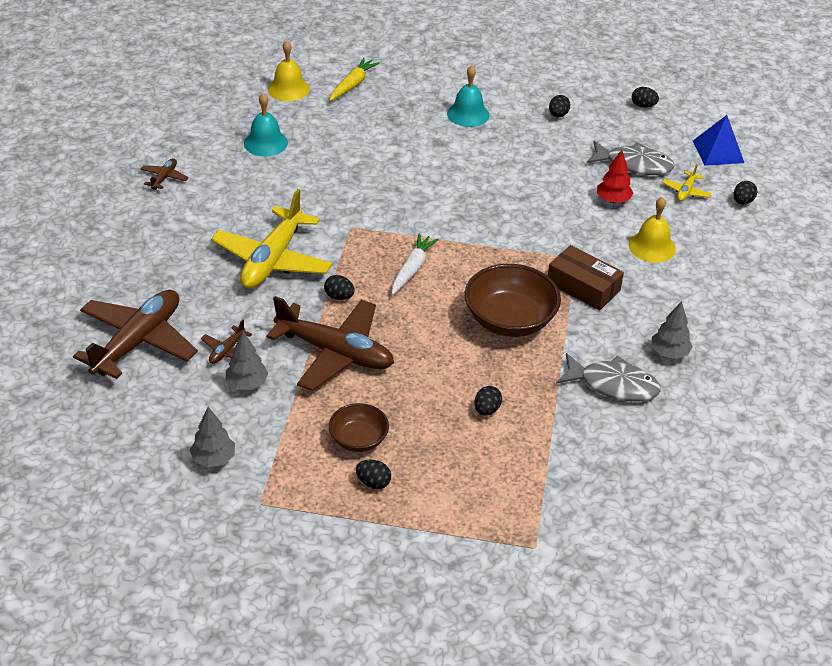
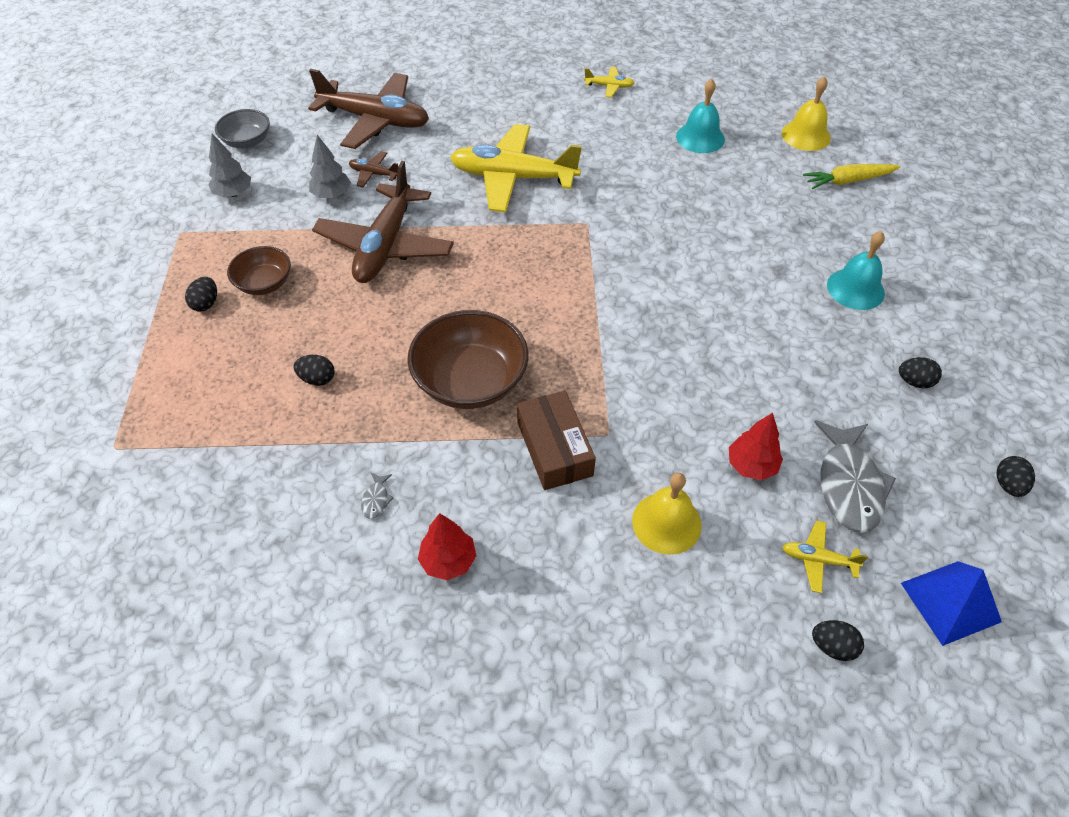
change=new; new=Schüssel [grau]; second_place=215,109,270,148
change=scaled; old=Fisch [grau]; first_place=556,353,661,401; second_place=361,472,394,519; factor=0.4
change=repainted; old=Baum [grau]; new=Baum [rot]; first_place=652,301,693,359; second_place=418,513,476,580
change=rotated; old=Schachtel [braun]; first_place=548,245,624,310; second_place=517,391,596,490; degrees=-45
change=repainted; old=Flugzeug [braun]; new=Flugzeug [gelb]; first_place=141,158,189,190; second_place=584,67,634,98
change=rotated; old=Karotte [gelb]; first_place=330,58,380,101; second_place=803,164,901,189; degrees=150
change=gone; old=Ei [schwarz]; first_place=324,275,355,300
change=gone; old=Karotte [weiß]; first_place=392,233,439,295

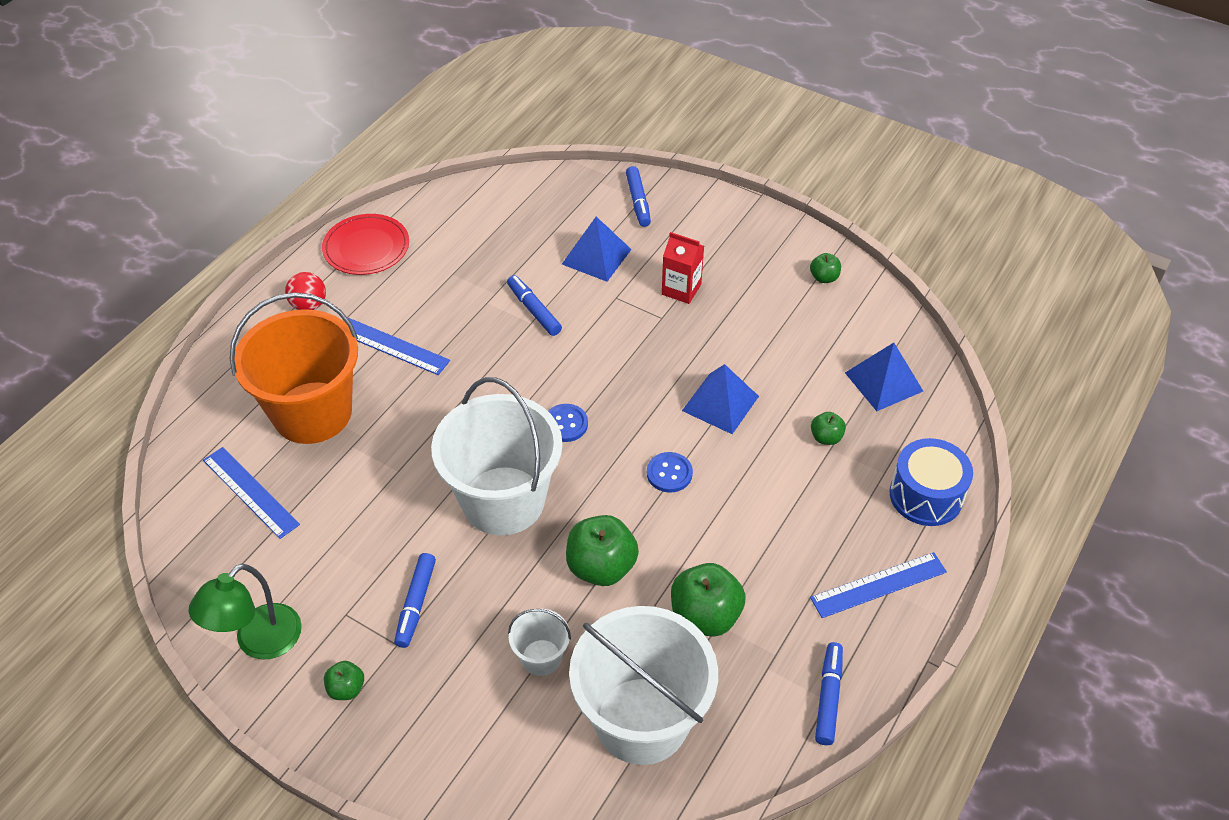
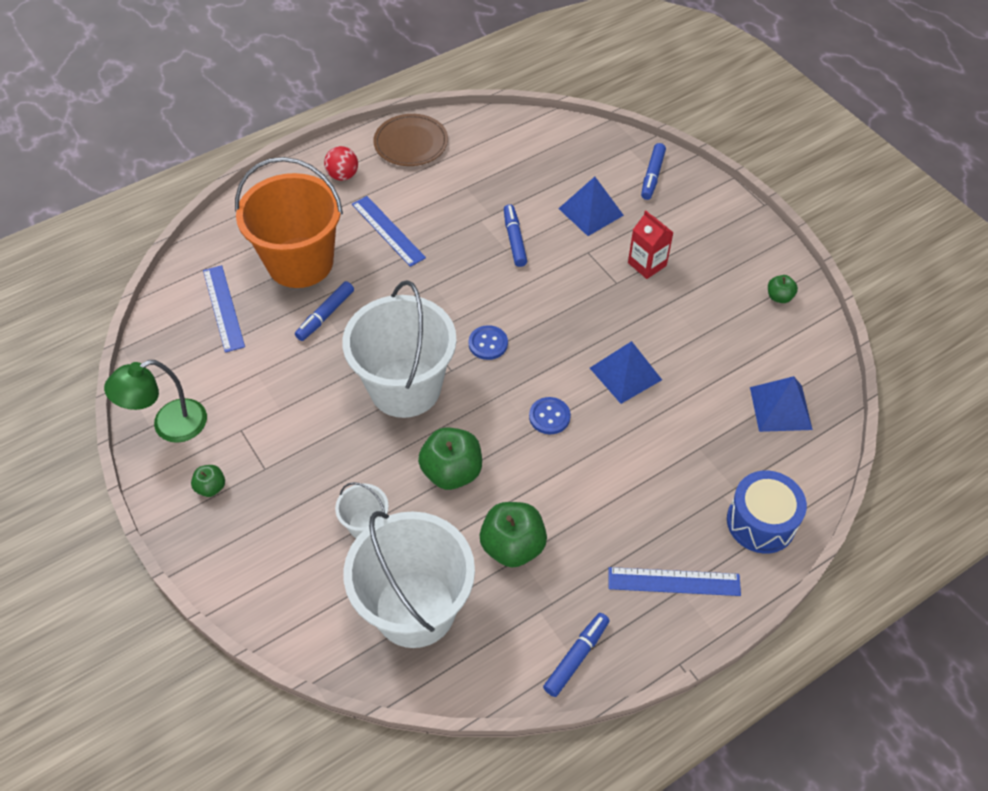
change=shifted; old=Filzstift [blau]; first_place=394,553,436,648; second_place=295,281,354,341
change=repainted; old=Teller [rot]; new=Teller [braun]; first_place=322,214,409,275; second_place=373,114,448,166
change=gone; old=Apfel [grün]; first_place=811,412,846,445

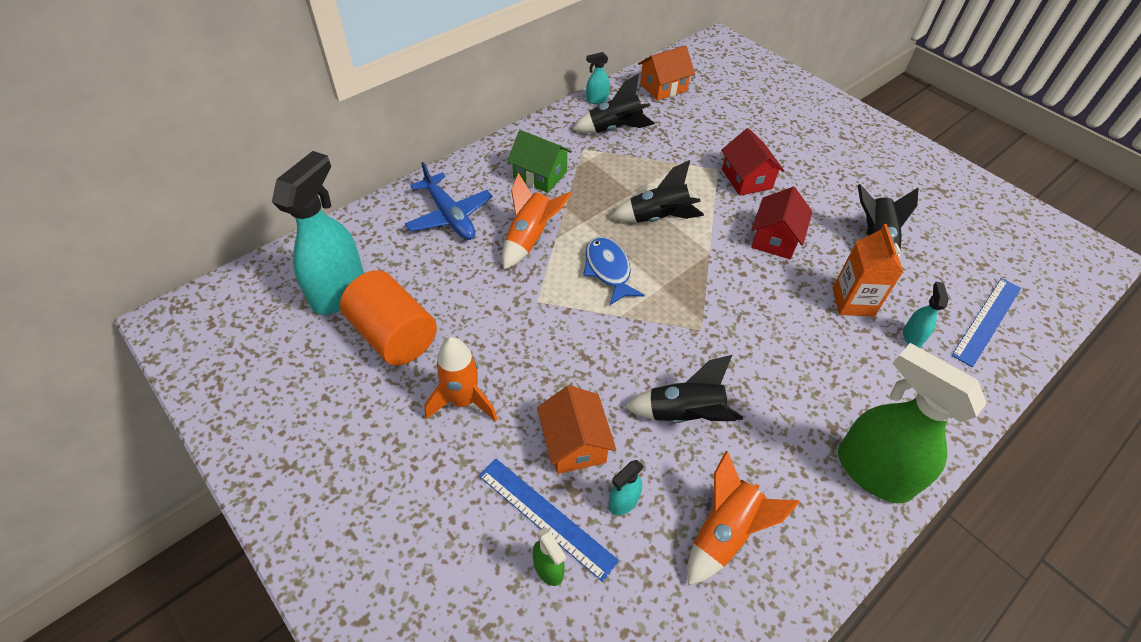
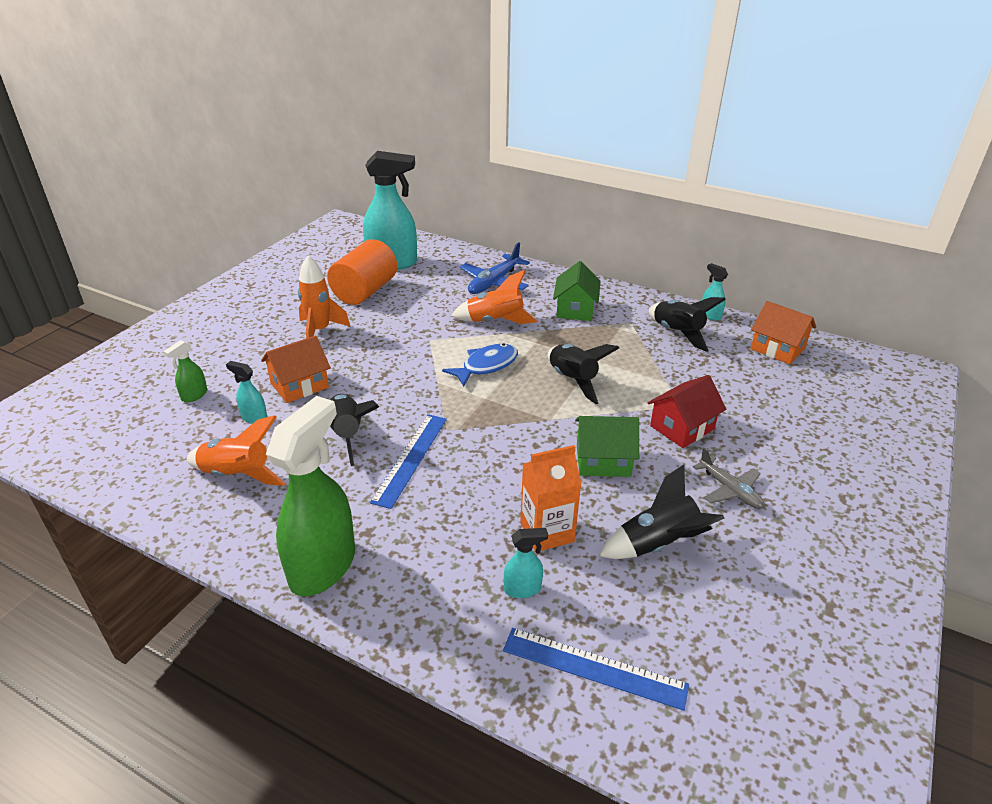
change=shifted; old=Lineal [blau]; first_place=479,459,619,582; second_place=370,414,447,509
change=repainted; old=Haus [rot]; new=Haus [grün]; first_place=751,187,812,259; second_place=575,416,639,477
change=new; new=Flugzeug [grau]; second_place=693,448,764,509

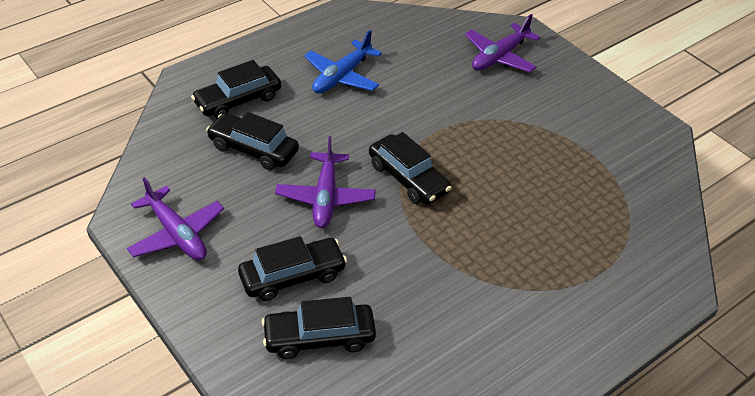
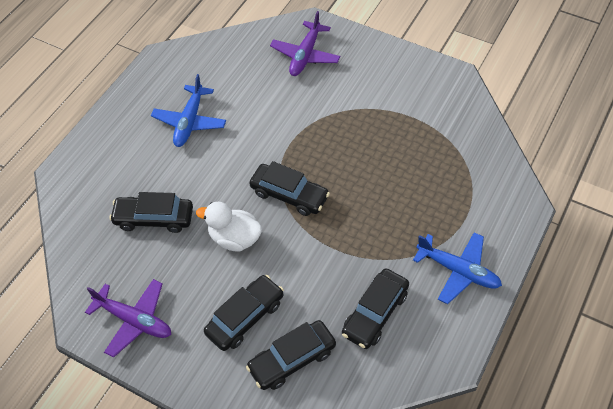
change=swapped; old=Flugzeug [lila]; new=Ente [weiß]; first_place=275,136,375,228; second_place=196,202,262,251
change=shifted; old=Auto [schwarz]; first_place=191,60,281,119; second_place=342,269,409,349
change=new; new=Flugzeug [blau]; second_place=413,232,502,304

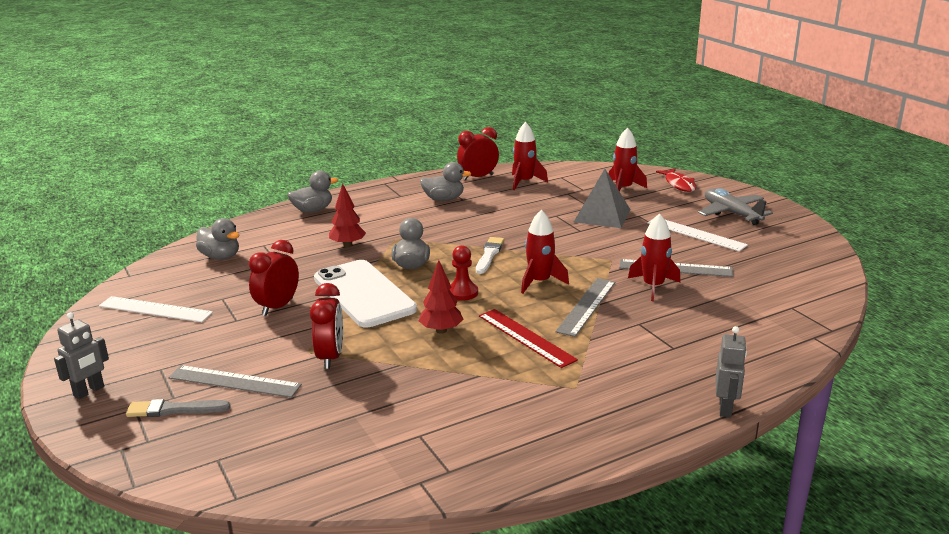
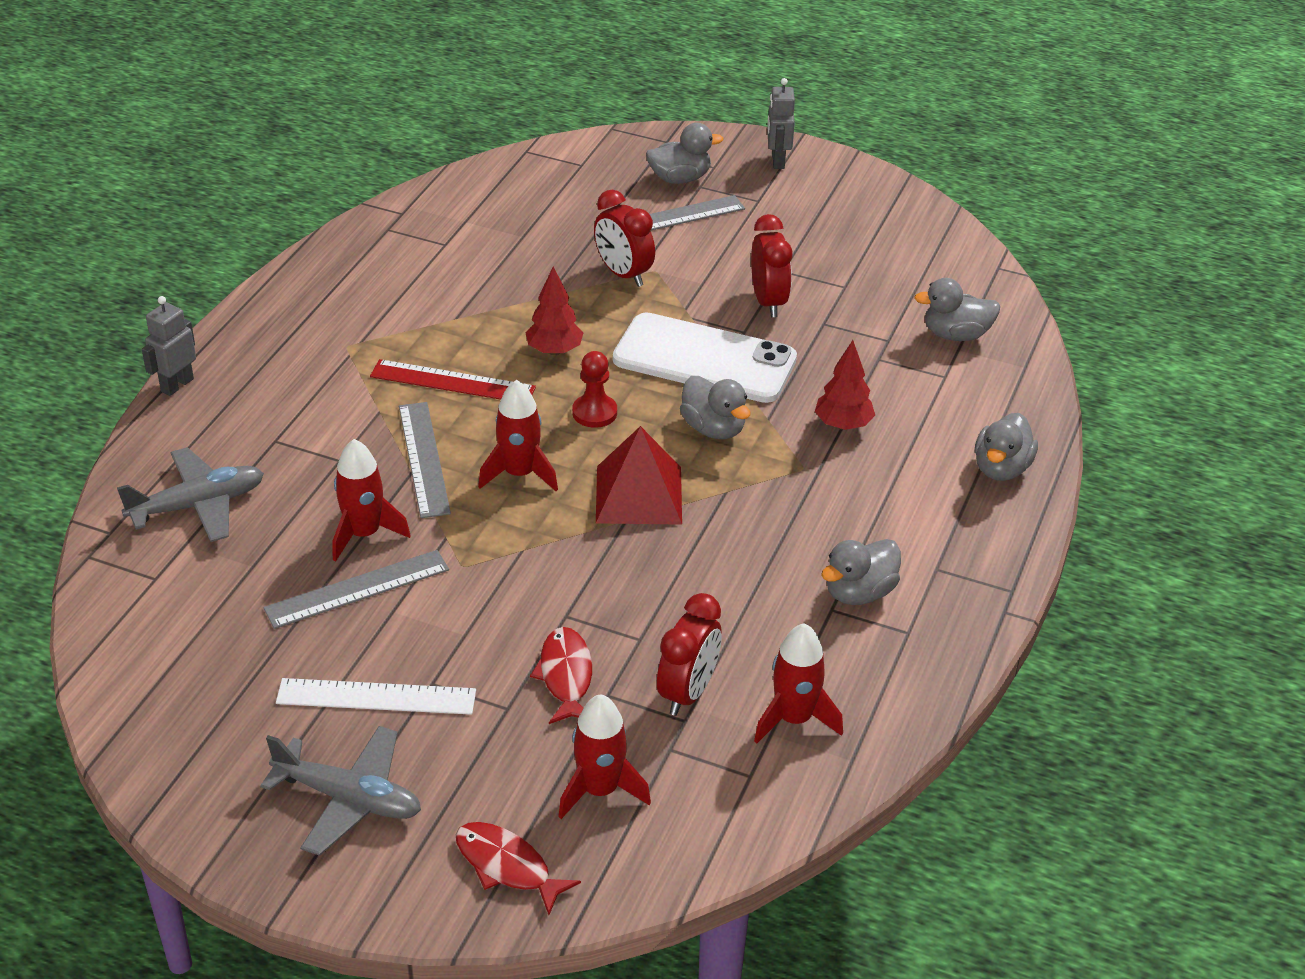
change=new; new=Flugzeug [grau]; second_place=117,447,264,542
change=rotated; old=Roboter [grau]; first_place=716,326,747,417; second_place=142,296,196,396; degrees=60
change=swapped; old=Pyramide [grau]; new=Fisch [rot]; first_place=574,169,631,228; second_place=530,627,592,724
change=swapped; old=Pinsel [weiß]; new=Pyramide [rot]; first_place=476,237,504,274; second_place=596,426,682,525
change=swapped; old=Pinsel [grau]; new=Ente [grau]; first_place=126,399,231,417; second_place=646,123,723,184
change=shifted; old=Wecker [rot]; first_place=457,127,499,180; second_place=657,593,722,716
change=gone; old=Lineal [weiß]; first_place=99,296,213,322

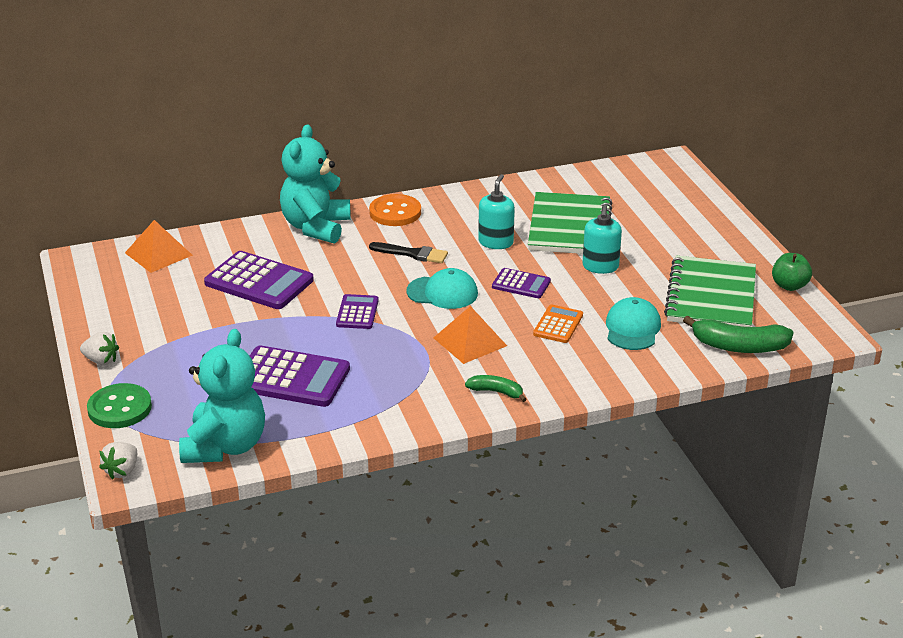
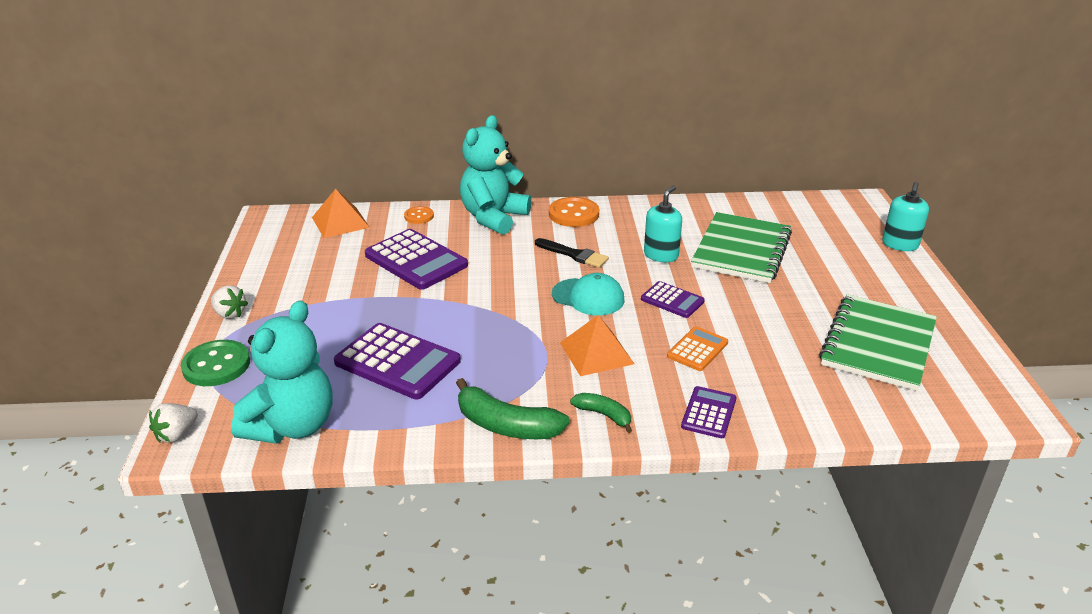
change=new; new=Knopf [orange]; second_place=404,206,434,224
change=shifted; old=Banane [grün]; first_place=683,315,794,353; second_place=456,378,569,439
change=shifted; old=Taschenrechner [lila]; first_place=336,294,379,329; second_place=681,386,736,438
change=shifted; old=Seifenspender [türkis]; first_place=582,205,622,274; second_place=882,182,929,251
change=gone; old=Kappe [türkis]; first_place=606,297,661,350
change=gone; old=Apfel [grün]; first_place=772,253,812,291

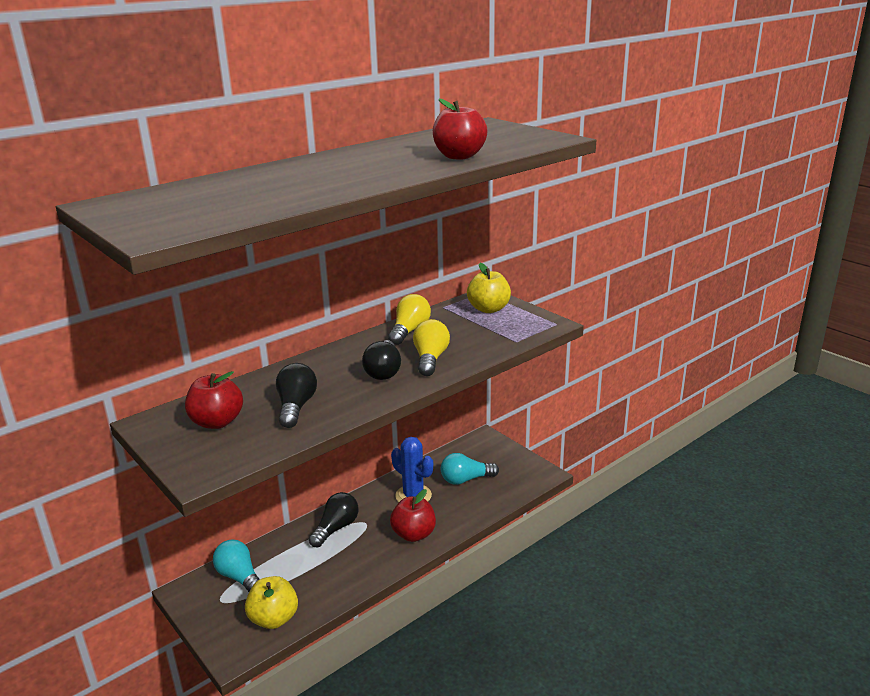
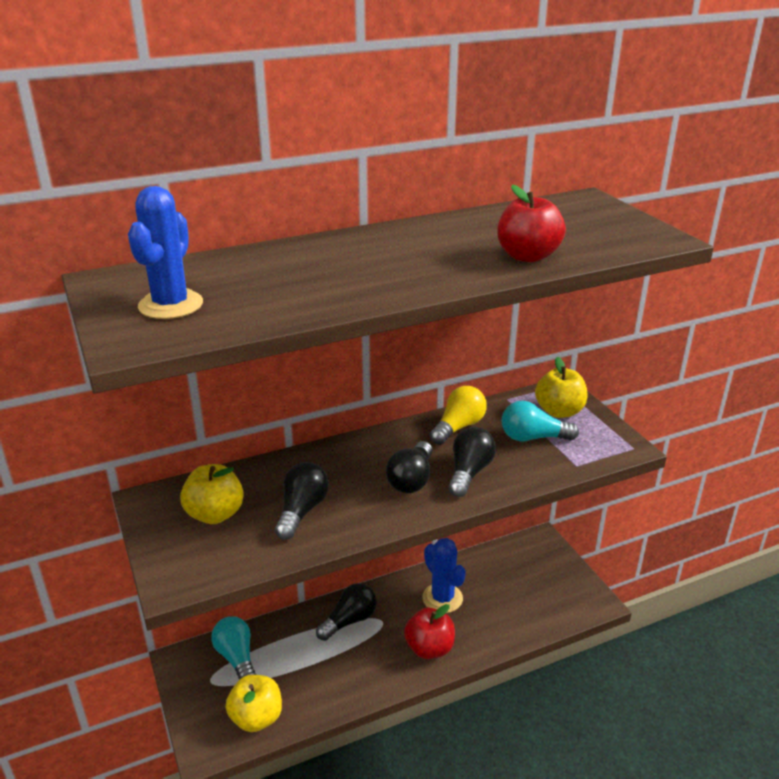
change=new; new=Kaktus [blau]; second_place=128,186,203,319
change=repainted; old=Apfel [rot]; new=Apfel [gelb]; first_place=185,371,243,429; second_place=180,464,244,524
change=repainted; old=Glühbirne [gelb]; new=Glühbirne [schwarz]; first_place=413,319,450,376; second_place=448,427,496,497
change=shifted; old=Glühbirne [türkis]; first_place=441,453,499,485; second_place=502,401,579,441

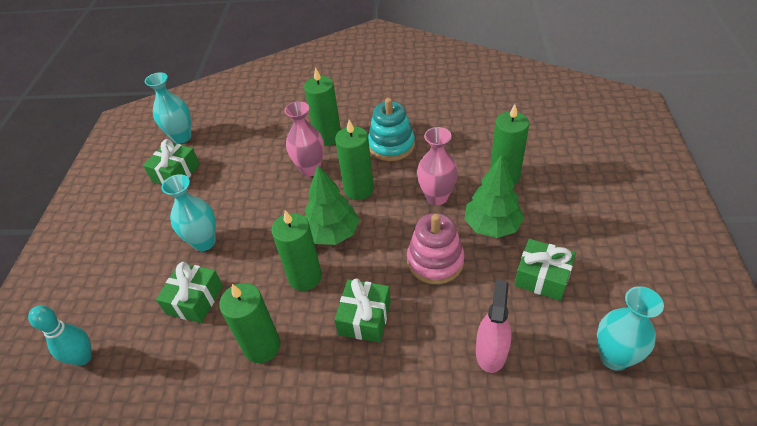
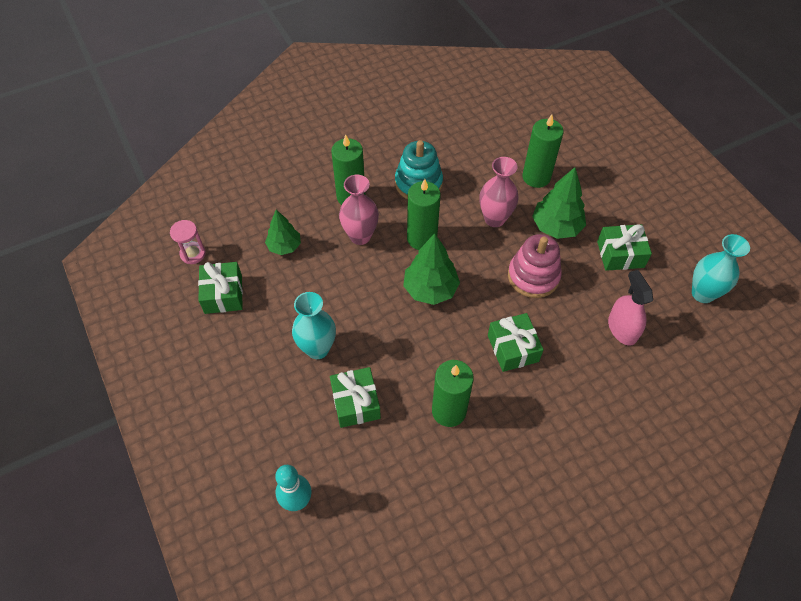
change=swapped; old=Vase [türkis]; new=Sanduhr [rosa]; first_place=145,72,191,144; second_place=170,220,206,264
change=new; new=Baum [grün]; second_place=265,210,301,255
change=gone; old=Kerze [grün]; first_place=272,210,322,291

